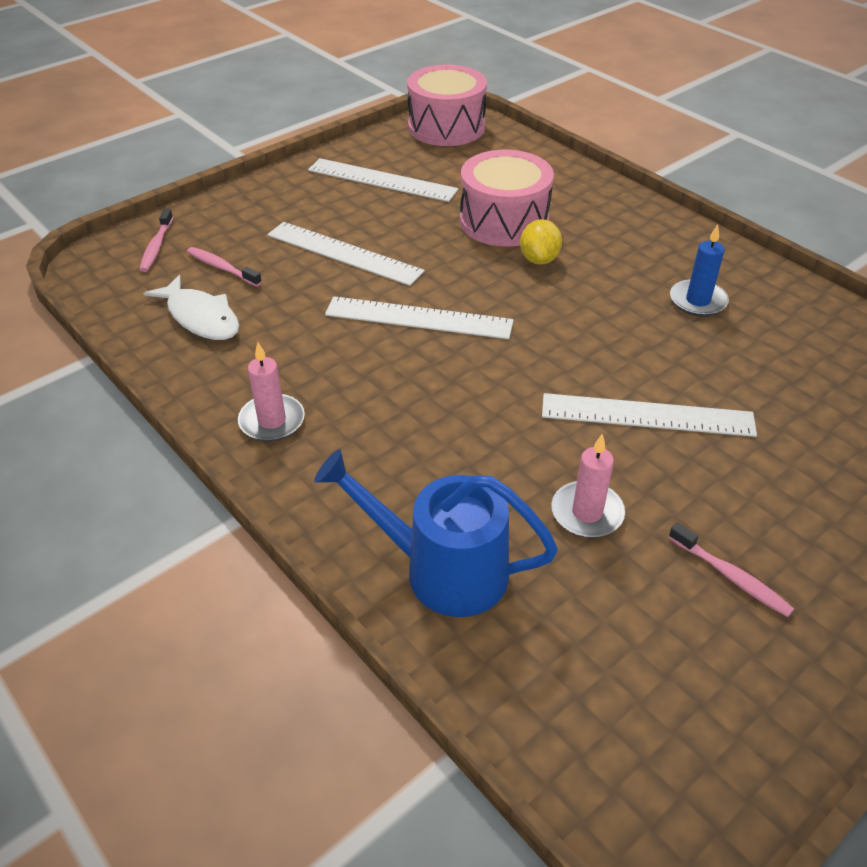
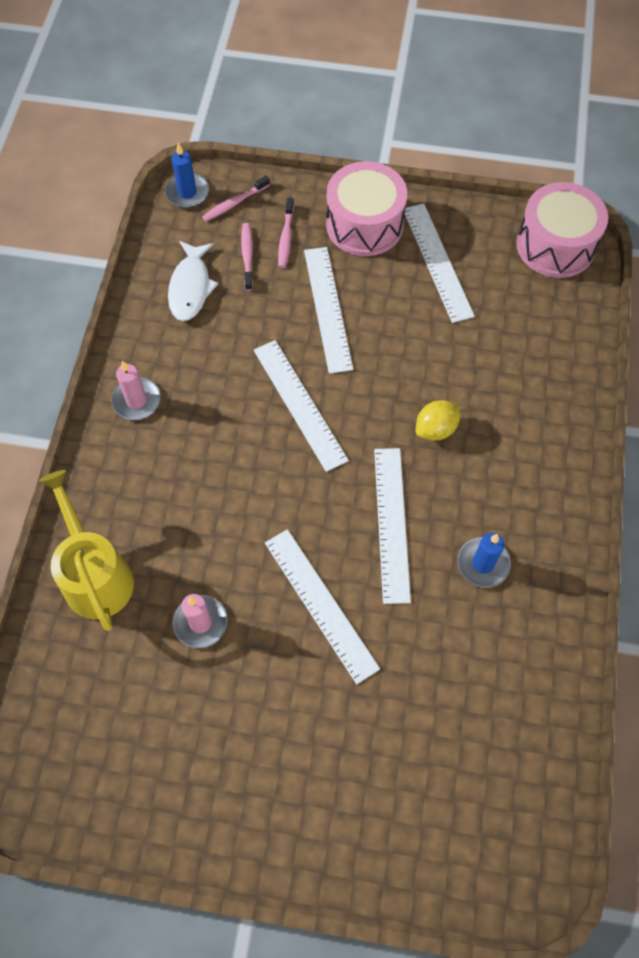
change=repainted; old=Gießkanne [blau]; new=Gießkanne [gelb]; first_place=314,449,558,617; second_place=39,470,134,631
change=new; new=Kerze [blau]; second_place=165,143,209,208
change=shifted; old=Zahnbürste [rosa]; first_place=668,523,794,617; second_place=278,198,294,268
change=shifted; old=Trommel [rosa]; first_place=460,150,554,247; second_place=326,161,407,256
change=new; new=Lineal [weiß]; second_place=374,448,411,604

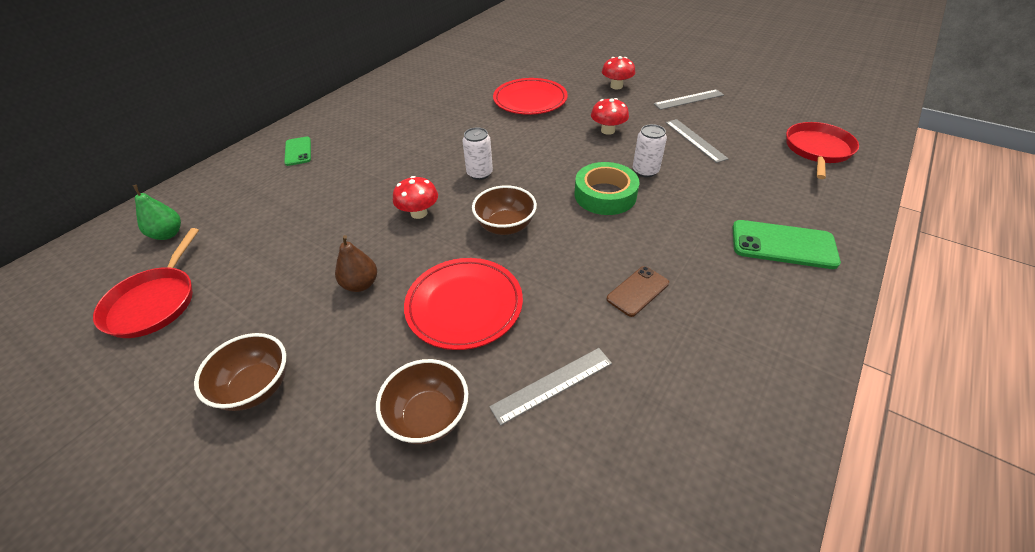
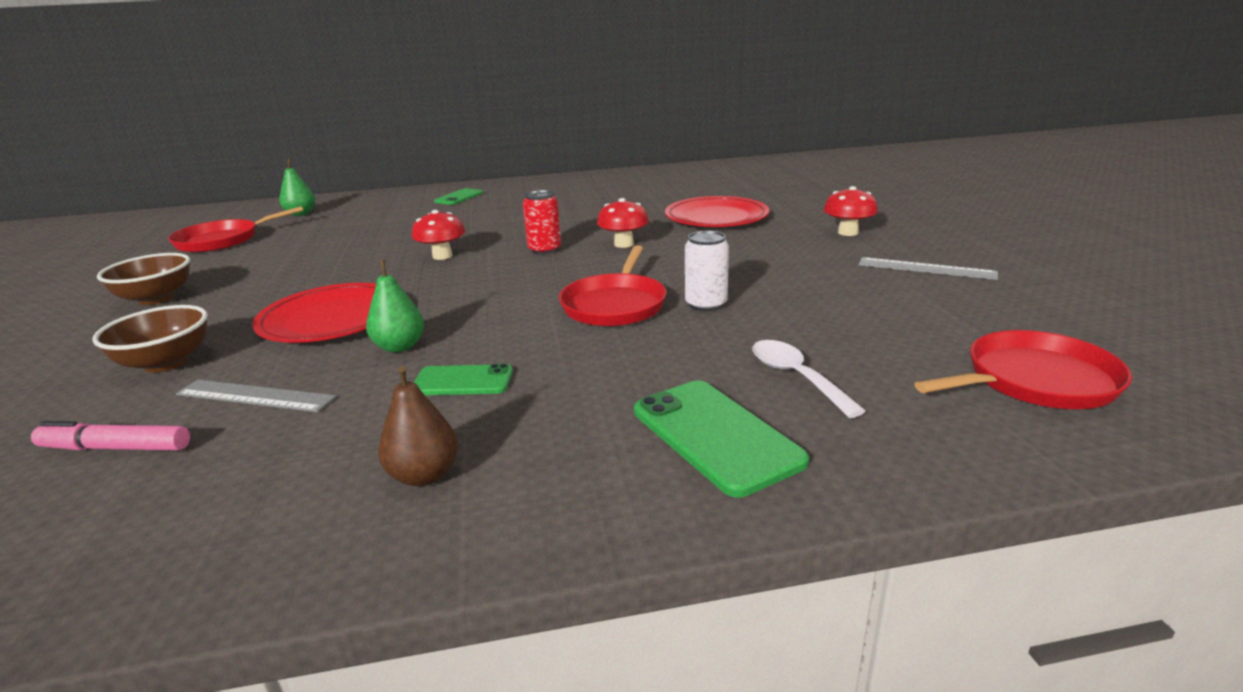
change=new; new=Filzstift [rosa]; second_place=31,421,190,450
change=new; new=Birne [grün]; second_place=366,260,424,353
change=shifted; old=Birne [braun]; first_place=335,235,377,292; second_place=378,366,458,486
change=repainted; old=Handy [braun]; new=Handy [grün]; first_place=606,266,669,317; second_place=414,364,513,395
change=repainted; old=Dose [weiß]; new=Dose [rot]; first_place=462,127,493,180; second_place=523,190,561,255
change=swapped; old=Klebeband [grün]; new=Pfanne [rot]; first_place=574,162,639,215; second_place=559,245,667,326
change=shifted; old=Pilz [rot]; first_place=591,98,629,135; second_place=597,198,649,248
change=new; new=Löffel [weiß]; second_place=752,340,866,418
change=gone; old=Schüssel [braun]; first_place=472,185,537,235
change=gone; old=Lineal [grau]; first_place=666,119,729,163

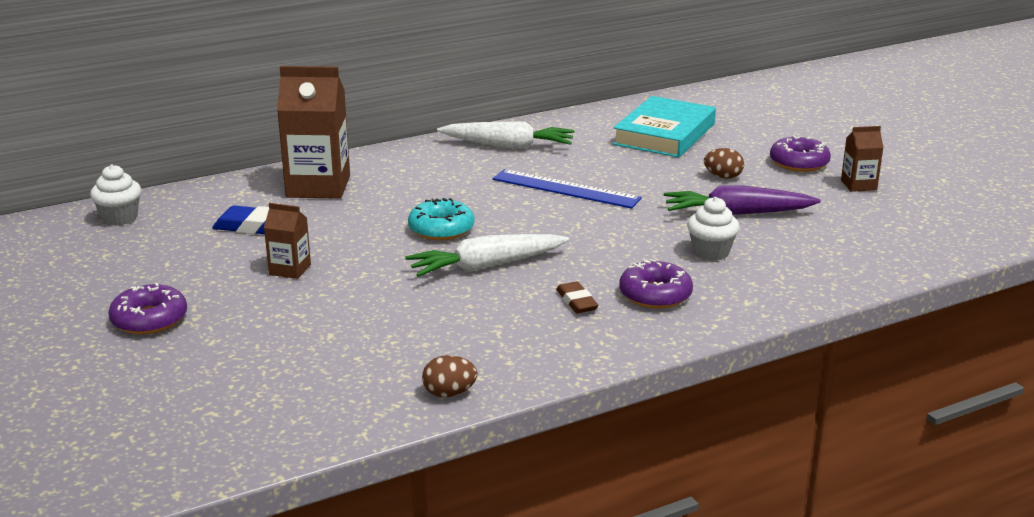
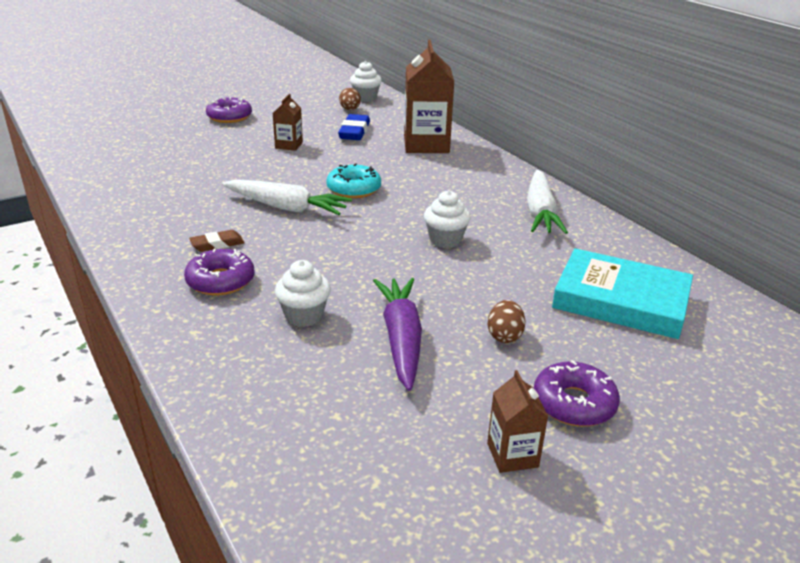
change=rotated; old=Karotte [weiß]; first_place=405,234,569,277; second_place=222,179,352,215; degrees=135
change=shifted; old=Ei [braun]; first_place=422,355,478,397; second_place=339,88,361,110
change=swapped; old=Lineal [blau]; new=Muffin [weiß]; first_place=493,169,642,209; second_place=424,190,471,248

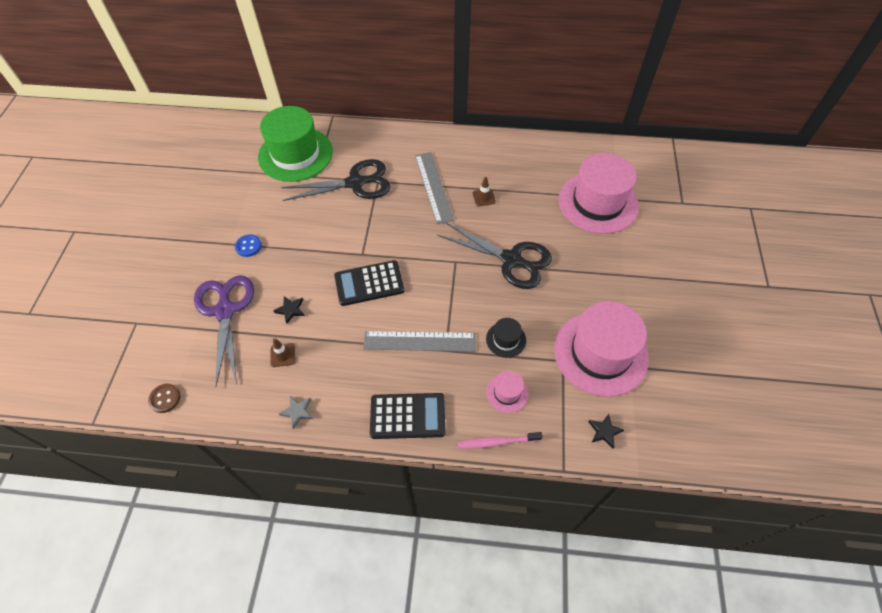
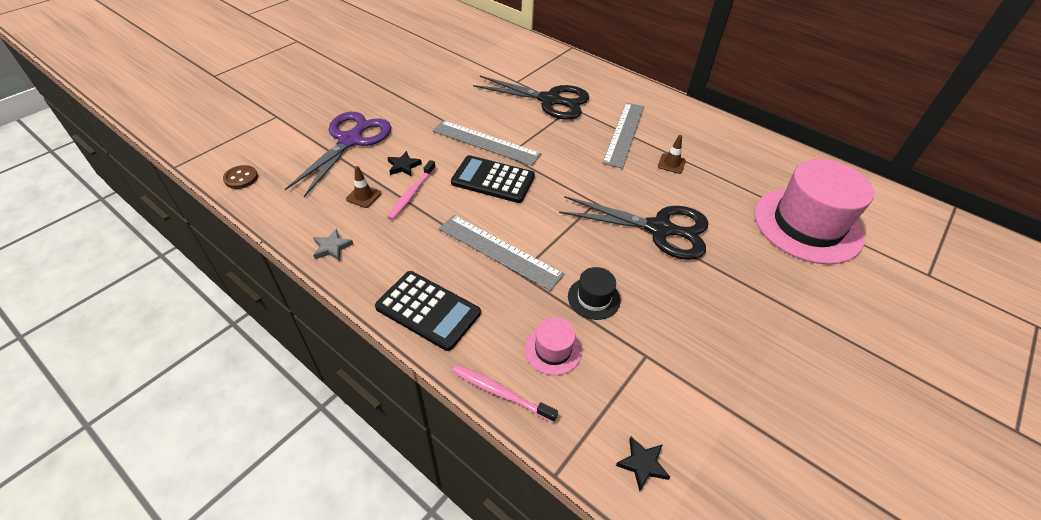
change=new; new=Zahnbürste [rosa]; second_place=387,160,436,220
change=new; new=Lineal [grau]; second_place=433,120,541,166
change=rotated; old=Schere [schwarz]; first_place=437,222,552,289; second_place=559,196,709,260; degrees=-45
change=gone; old=Knopf [blau]; first_place=235,234,262,257
change=gone; old=Hut [grün]; first_place=258,106,333,182
change=gone; old=Hut [rosa]; first_place=554,301,649,397

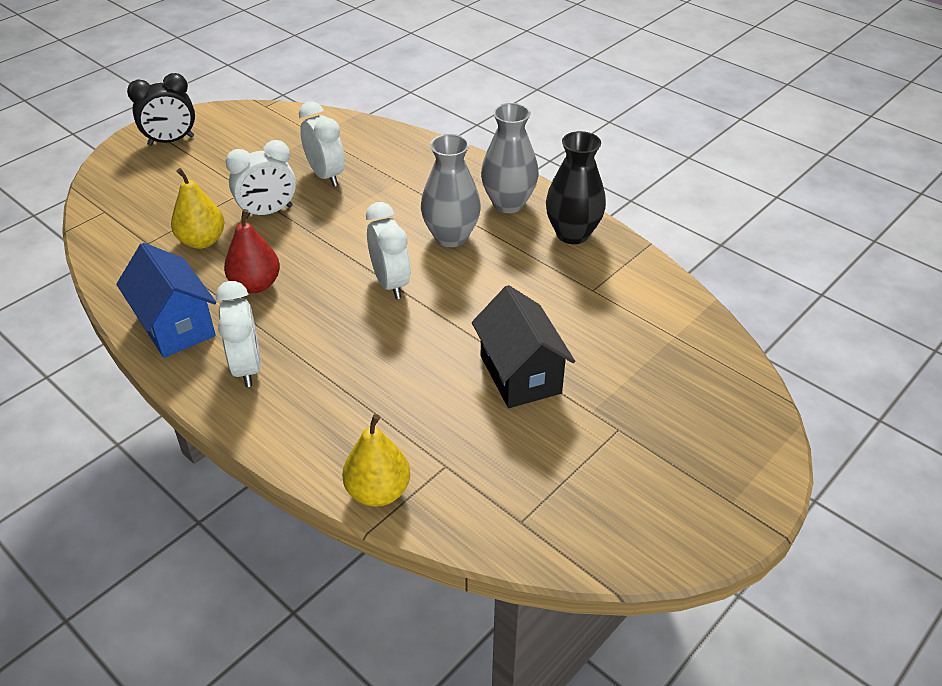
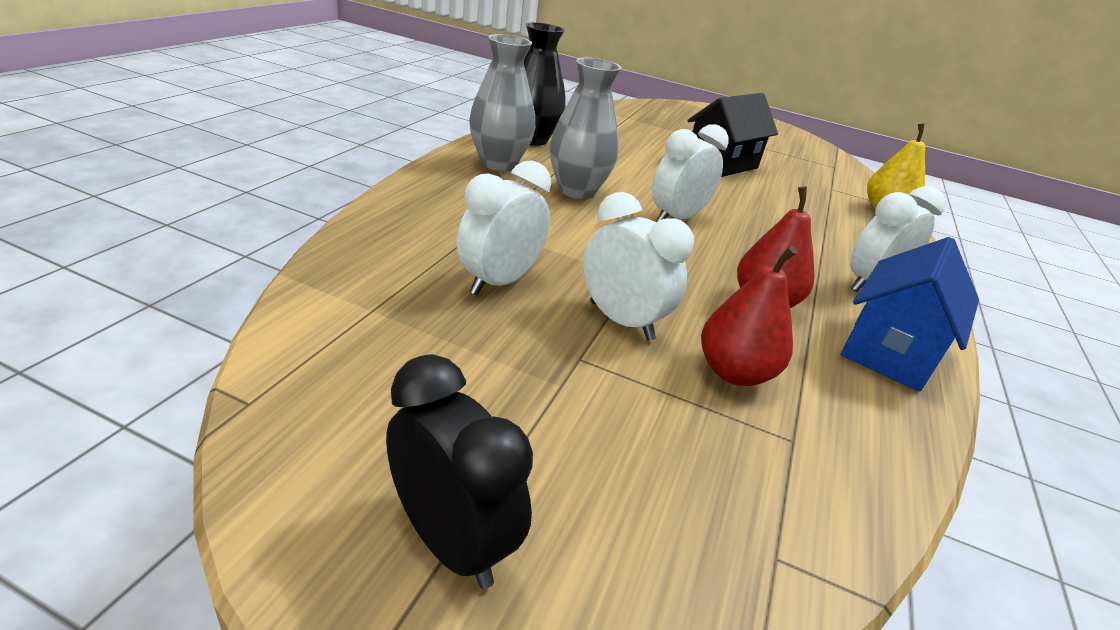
change=repainted; old=Birne [gelb]; new=Birne [rot]; first_place=171,168,225,249; second_place=701,245,798,386

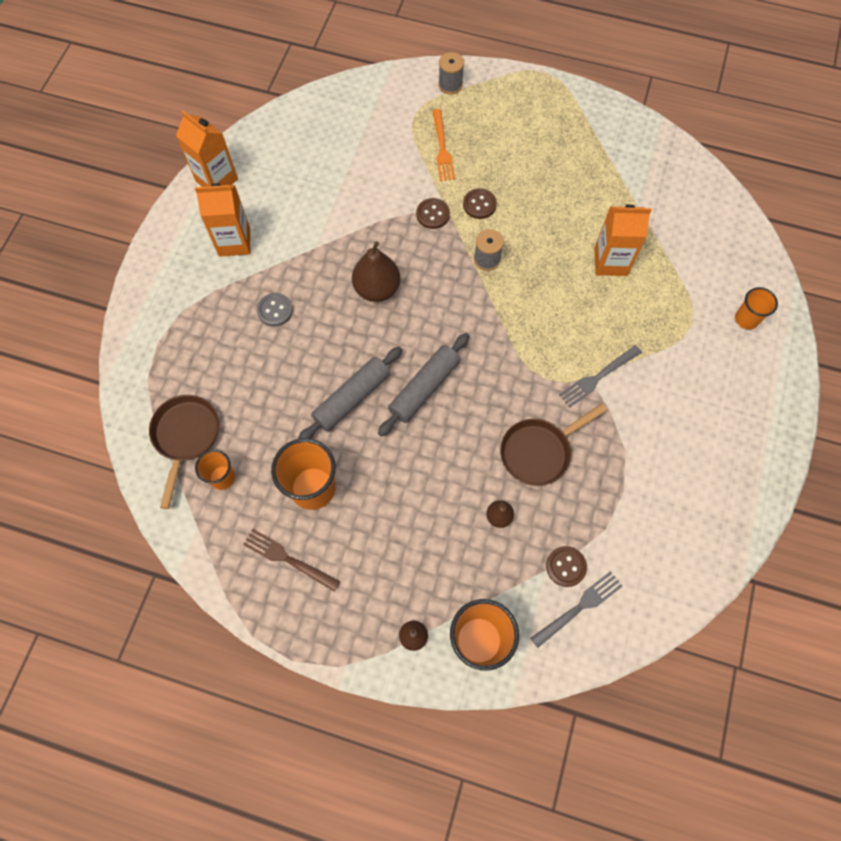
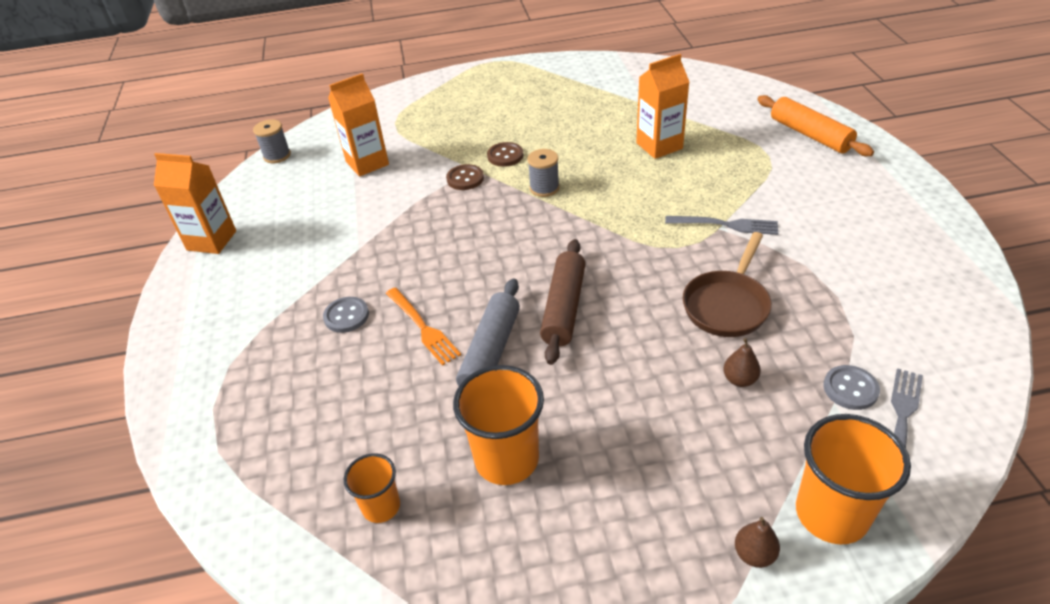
change=shifted; old=Garnrolle [grau]; first_place=438,52,464,94; second_place=253,119,291,163
change=shifted; old=Getränkekarton [orange]; first_place=195,183,250,257; second_place=328,73,389,177
change=shifted; old=Gabel [orange]; first_place=432,109,455,181; second_place=386,287,461,366
change=repainted; old=Nudelholz [grau]; new=Nudelholz [braun]; first_place=378,333,469,437; second_place=540,239,585,365
change=rotated; old=Gabel [grau]; first_place=559,345,642,407; second_place=665,216,778,235; degrees=-105
change=swapped; old=Becher [orange]; new=Nudelholz [orange]; first_place=735,287,778,329; second_place=757,95,874,156
change=repainted; old=Knopf [braun]; new=Knopf [grau]; first_place=546,546,587,587; second_place=823,365,880,410
change=gone; old=Pfanne [braun]; first_place=149,395,219,509
change=gone; old=Gabel [braun]; first_place=243,529,340,592
change=gone; old=Birne [braun]; first_place=352,241,401,302

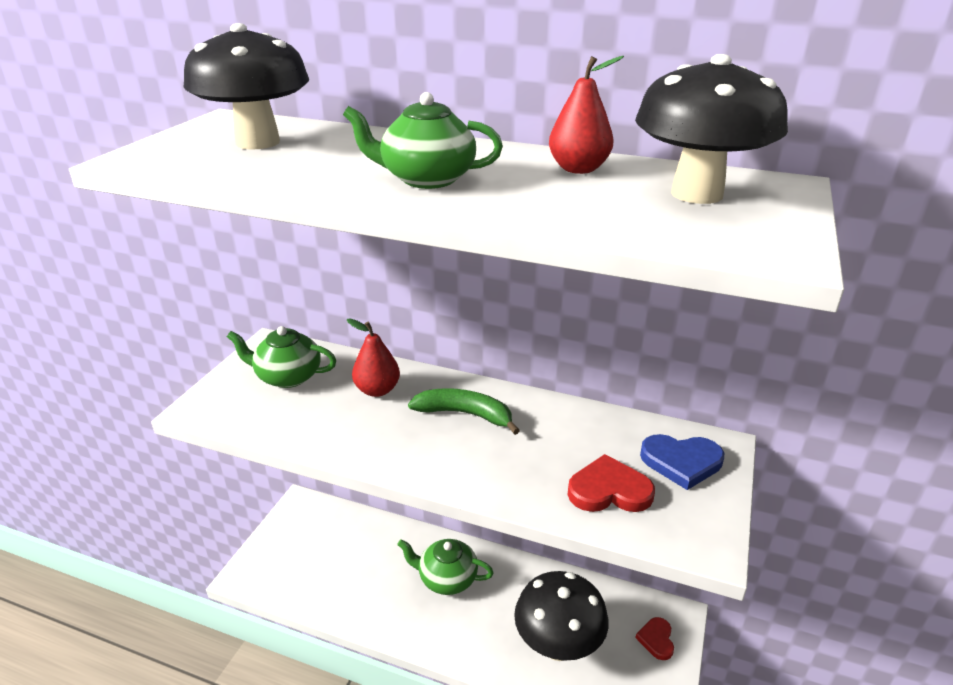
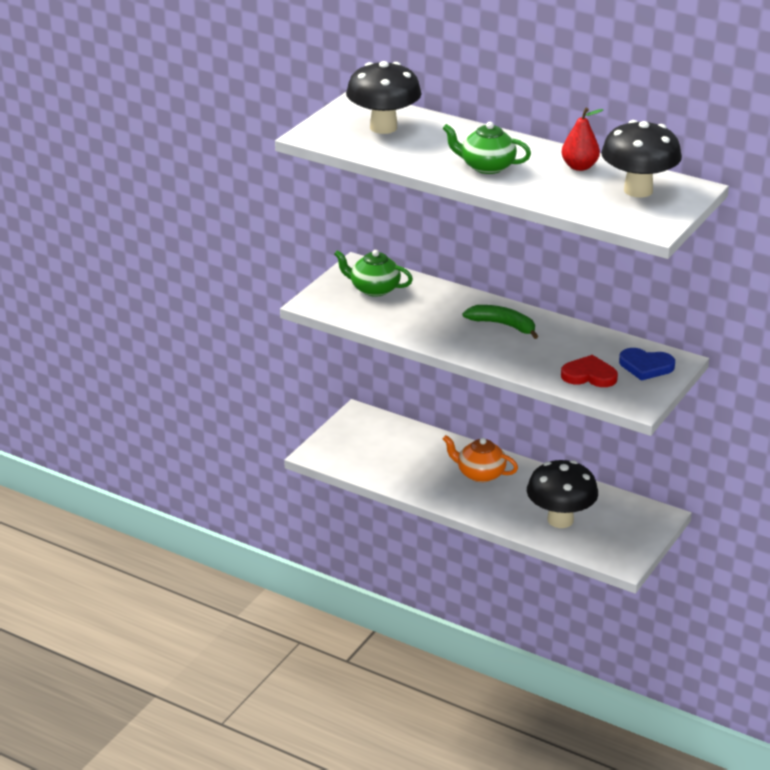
change=repainted; old=Teekanne [grün]; new=Teekanne [orange]; first_place=397,539,494,595; second_place=443,435,518,482
change=gone; old=Birne [rot]; first_place=347,318,400,397
change=gone; old=Herz [rot]; first_place=635,617,674,660

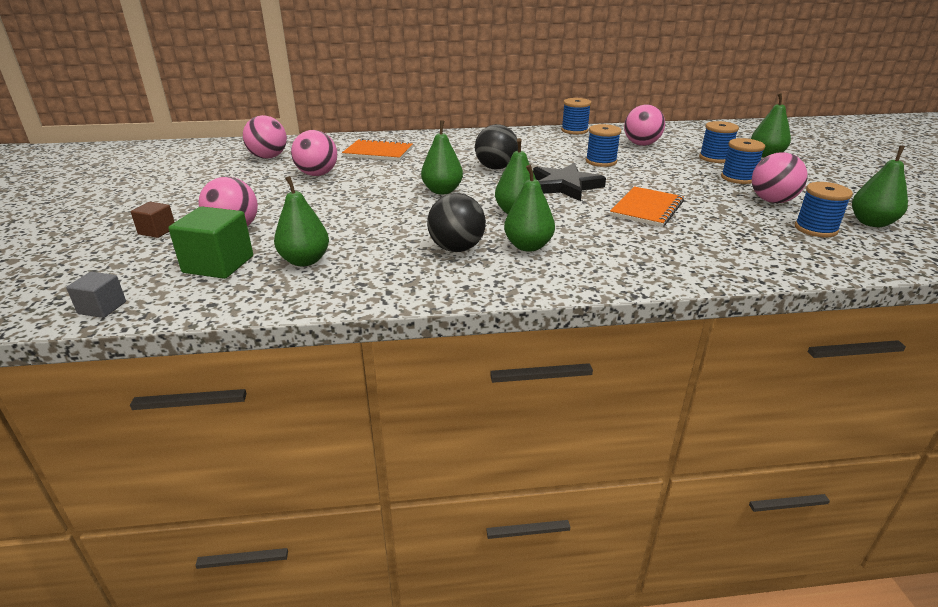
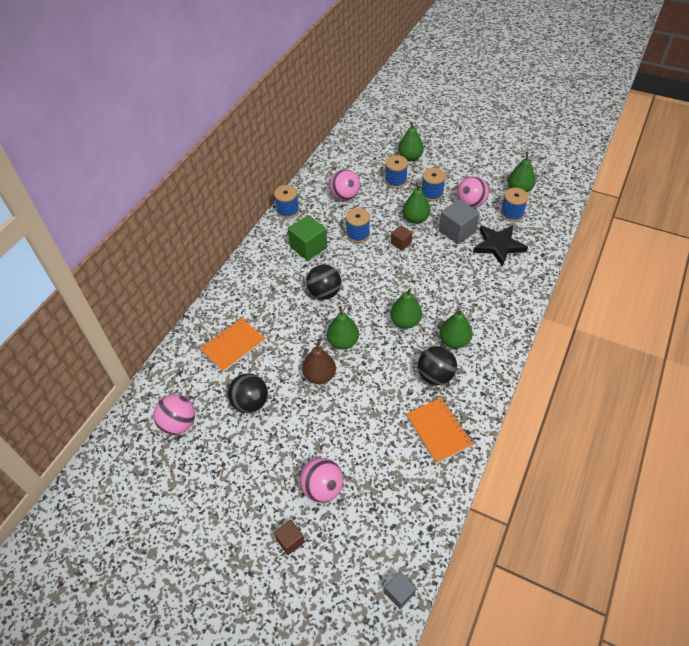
change=repainted; old=Ball [rosa]; new=Ball [schwarz]; first_place=291,130,337,176; second_place=228,373,268,413
change=shifted; old=Kubus [grün]; first_place=168,206,253,279; second_place=288,215,327,261
change=new; new=Birne [braun]; second_place=302,341,336,384
change=new; new=Kubus [braun]; second_place=391,225,412,251
change=shifted; old=Birne [grün]; first_place=274,176,329,266; second_place=403,183,431,224
change=shifted; old=Notizbuch [orange]; first_place=610,186,684,227; second_place=406,397,473,463
change=new; new=Kubus [grau]; second_place=439,199,480,244
change=shifted; old=Stern [schwarz]; first_place=533,163,606,201; second_place=473,225,528,267

